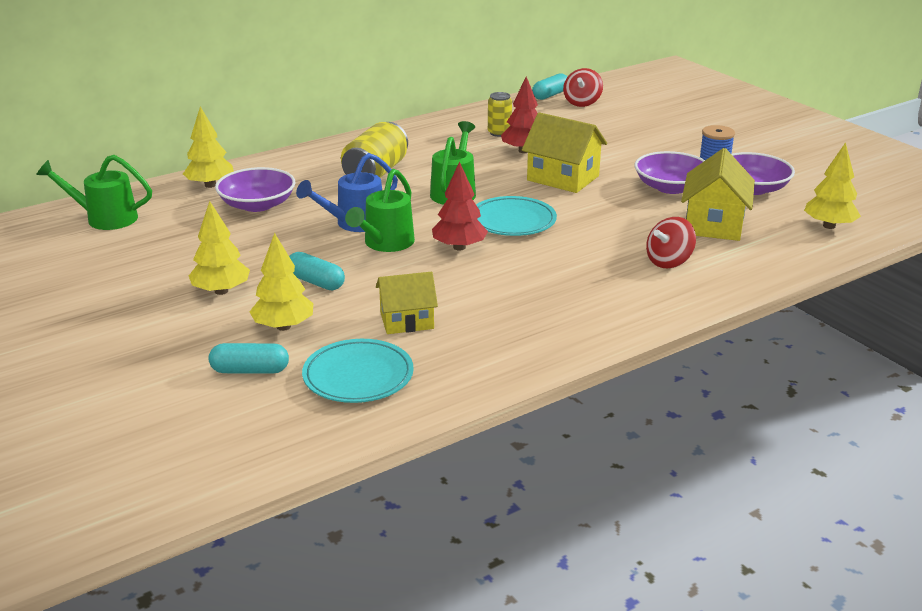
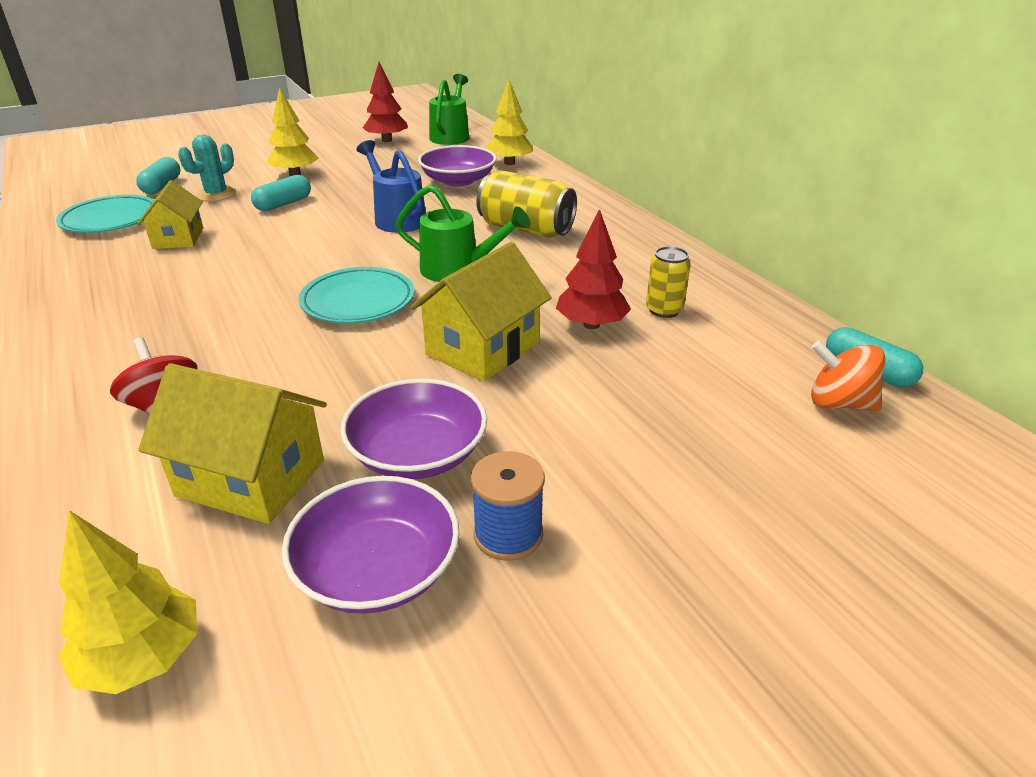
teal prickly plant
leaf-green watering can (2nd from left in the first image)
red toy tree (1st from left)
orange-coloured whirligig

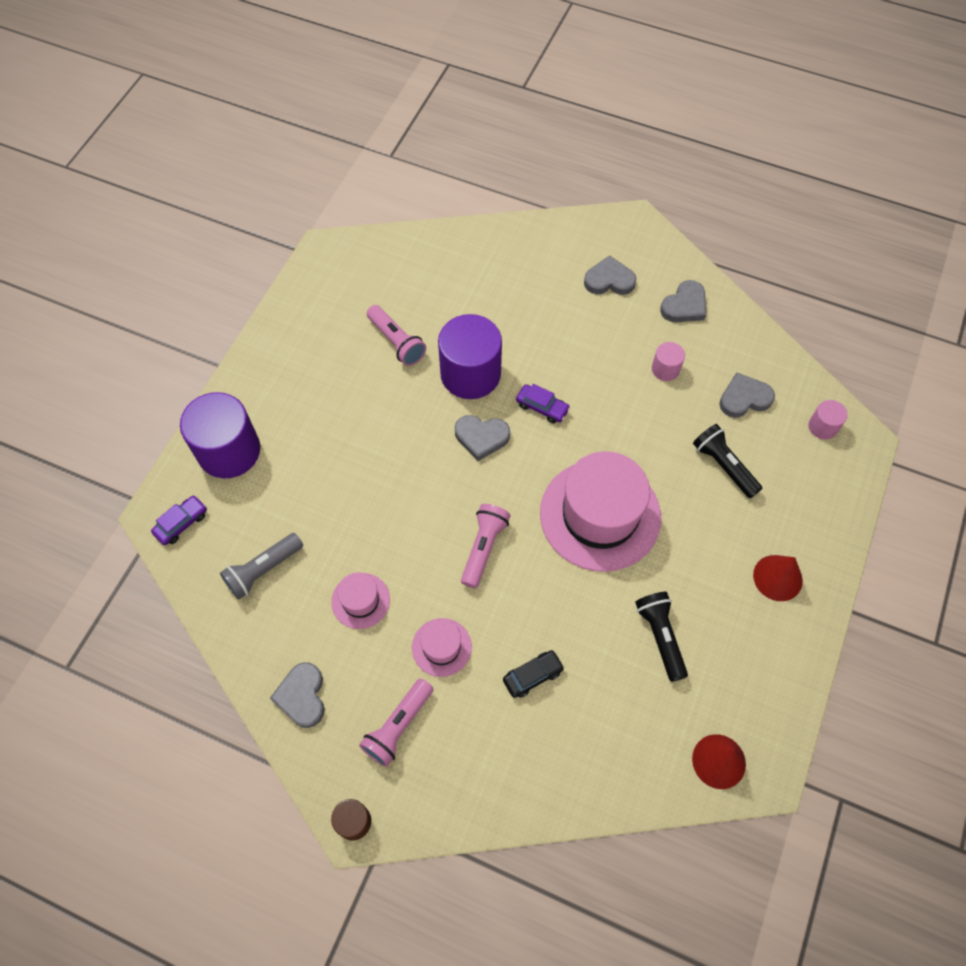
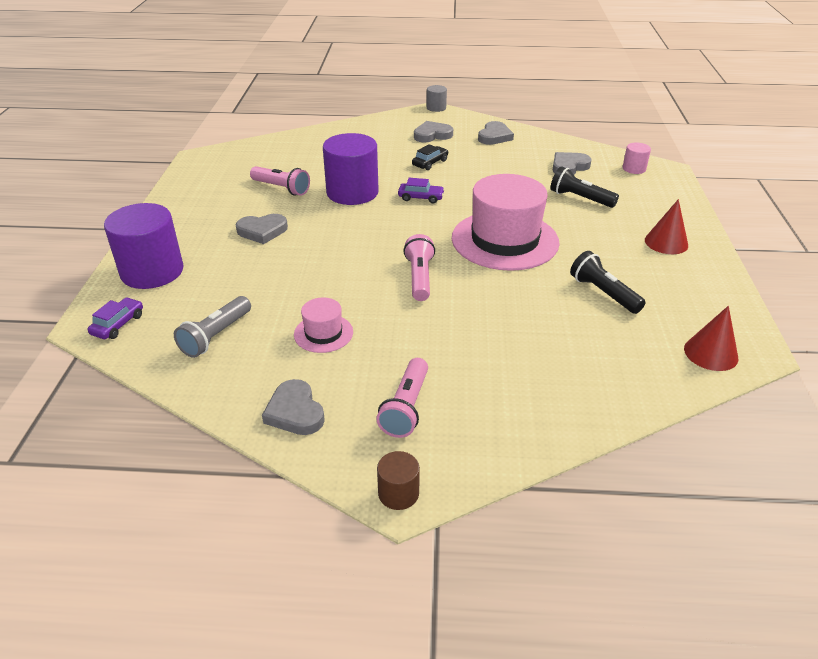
rosy top hat (2nd from left in the first image)
grey heart (1st from left)
black automobile
rosy solid cylinder (1st from left in the first image)
grey solid cylinder

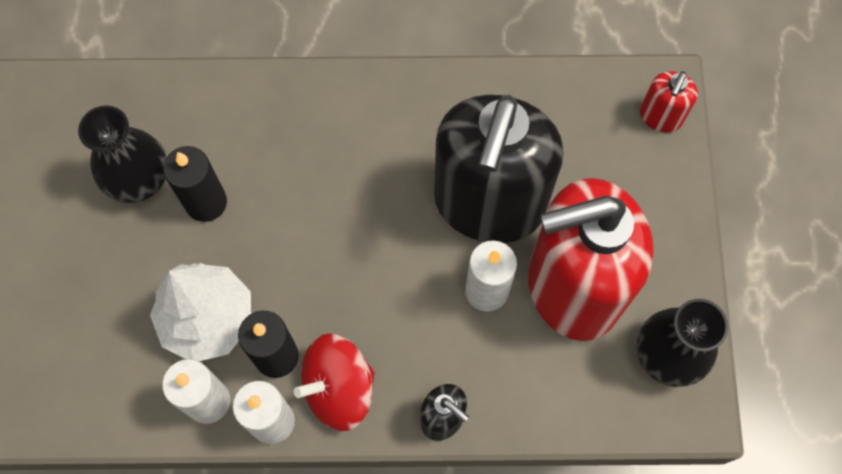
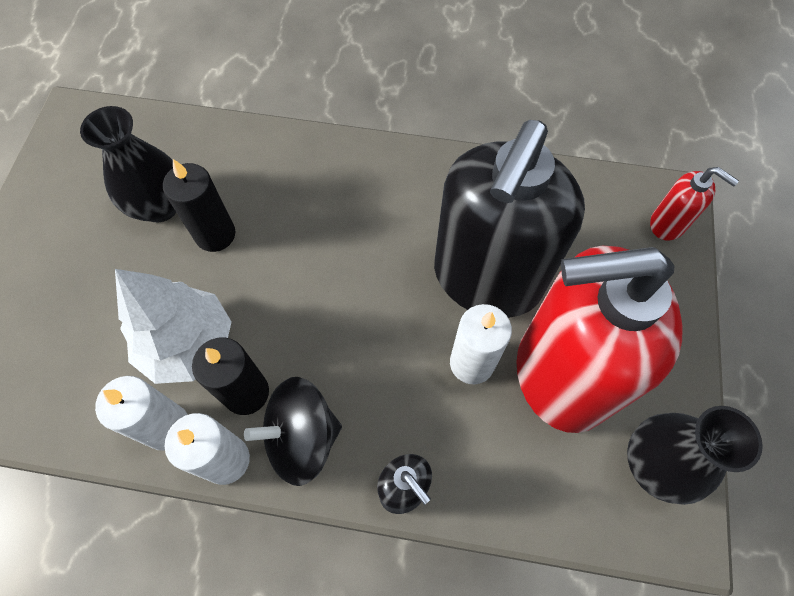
black whirligig
red pump bottle (2nd from left)

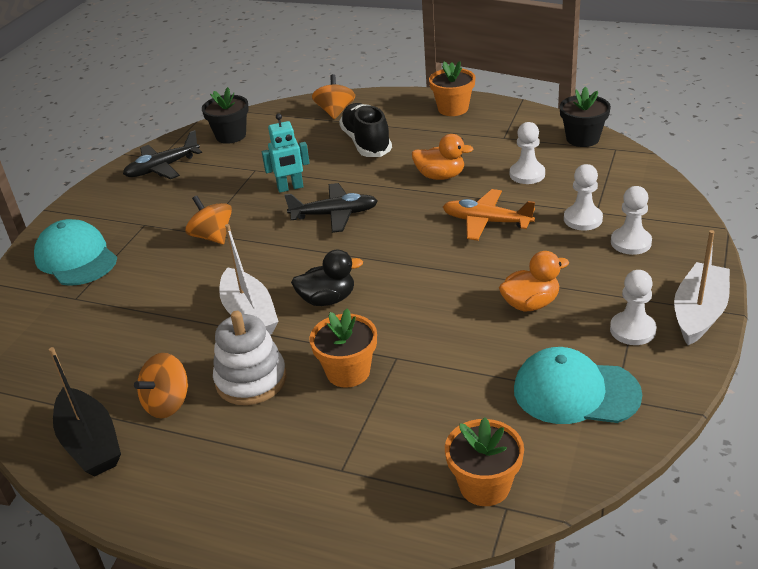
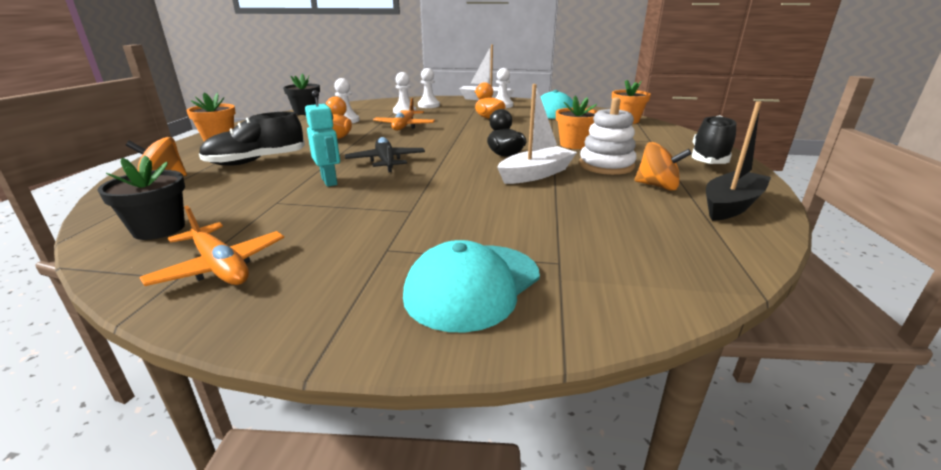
orange-coloured toy plane (1st from left)
orange-coloured whirligig (2nd from left in the first image)
black lace-up shoe (2nd from left)

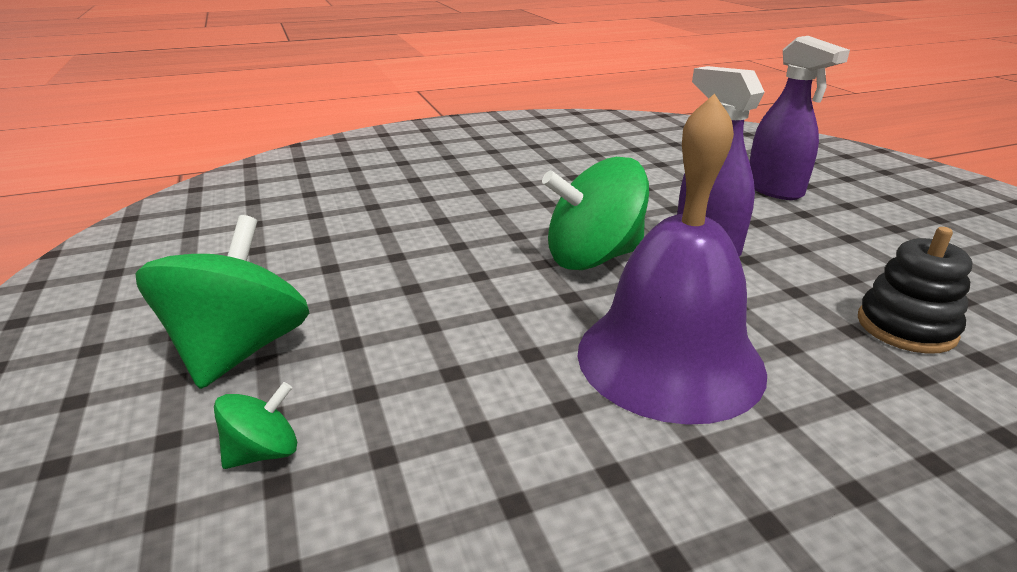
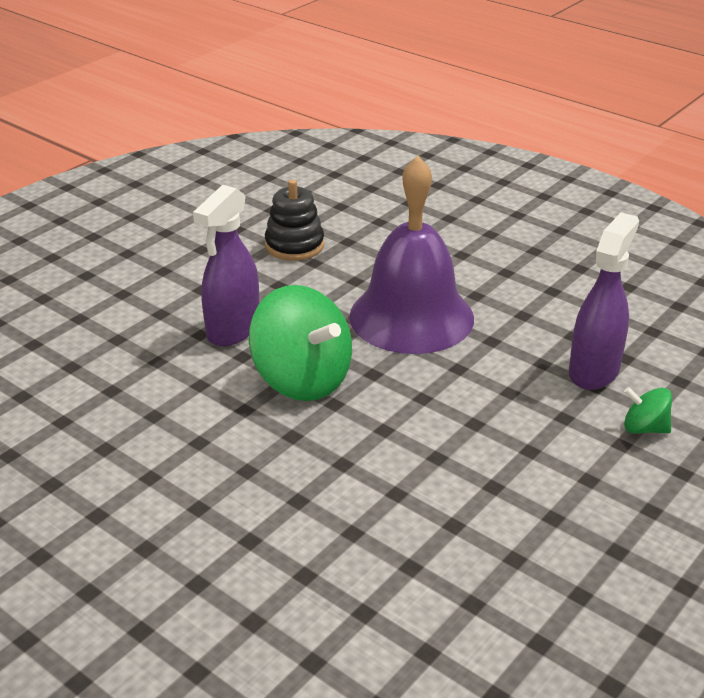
leaf-green whirligig (1st from left in the first image)
purple spray bottle (2nd from left)

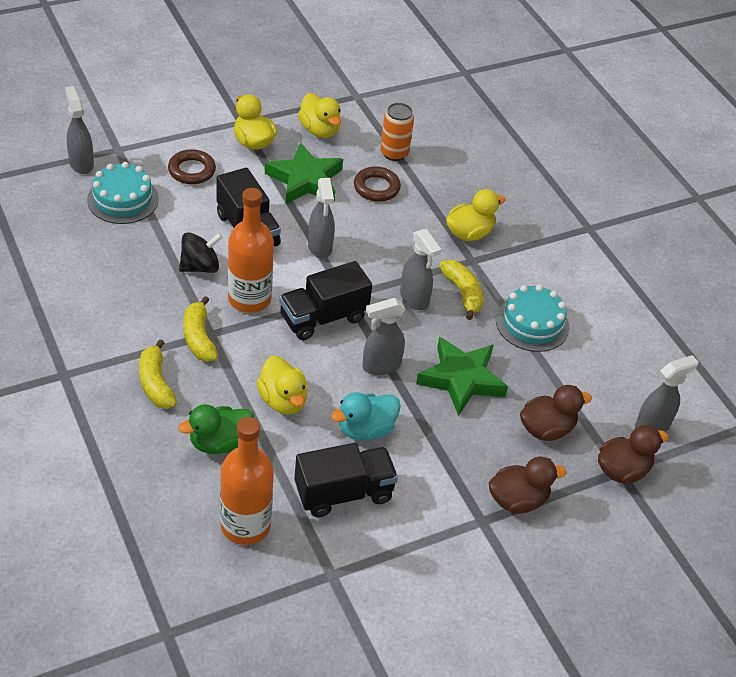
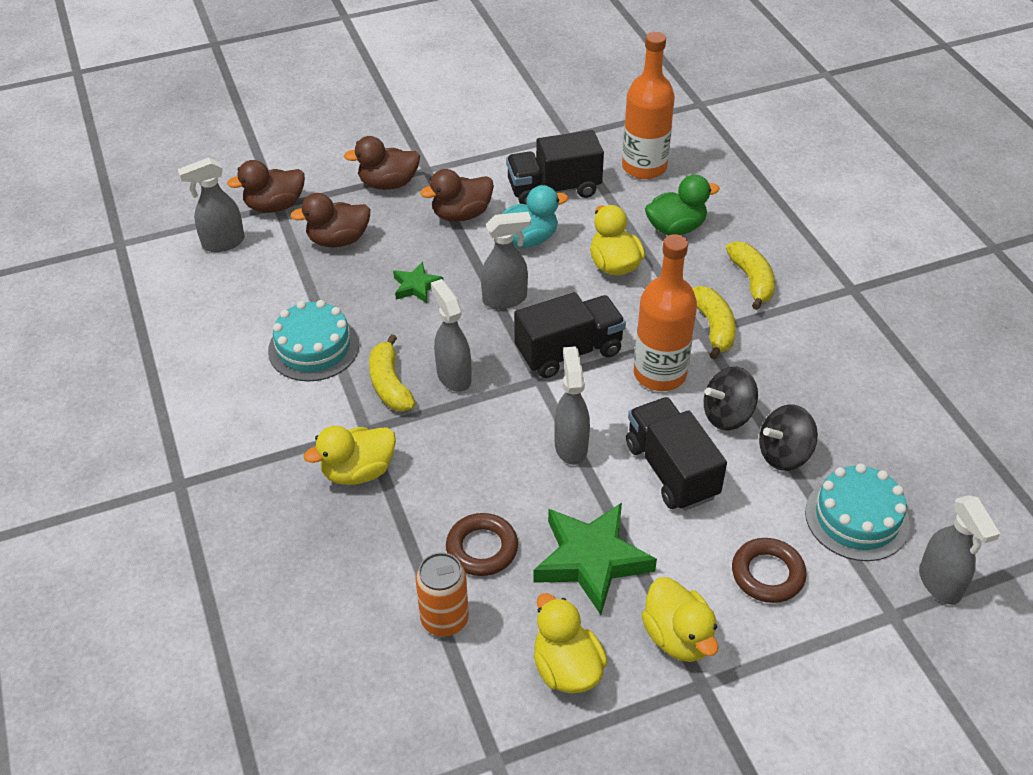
leaf-green five-pointed star (1st from left)
brown rubber duck (4th from left)
black whirligig (2nd from left)

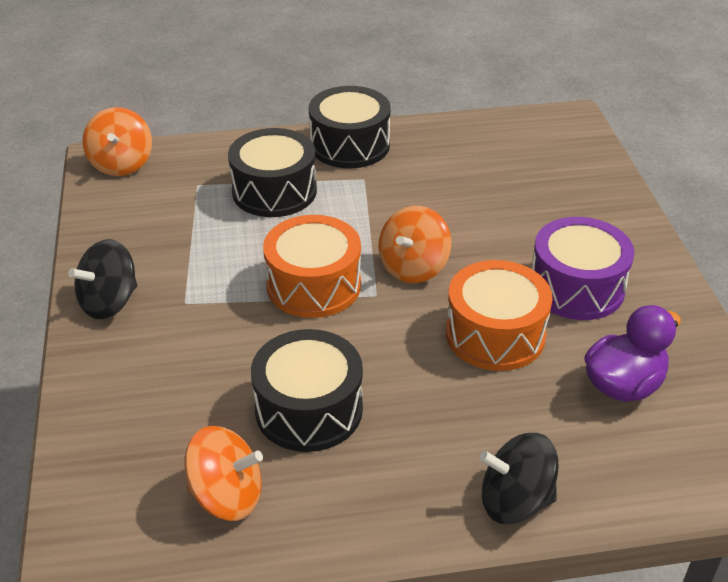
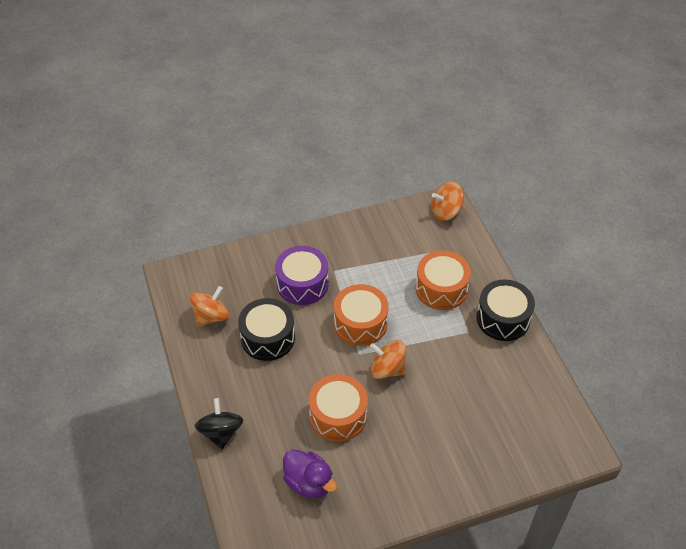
black whirligig (1st from left in the first image)
orange-coloured whirligig (1st from left)
orange-coloured drum (3rd from left)
purple drum

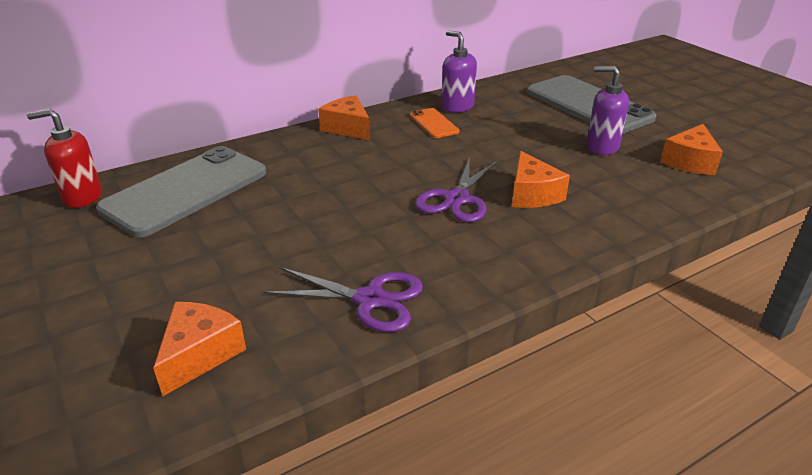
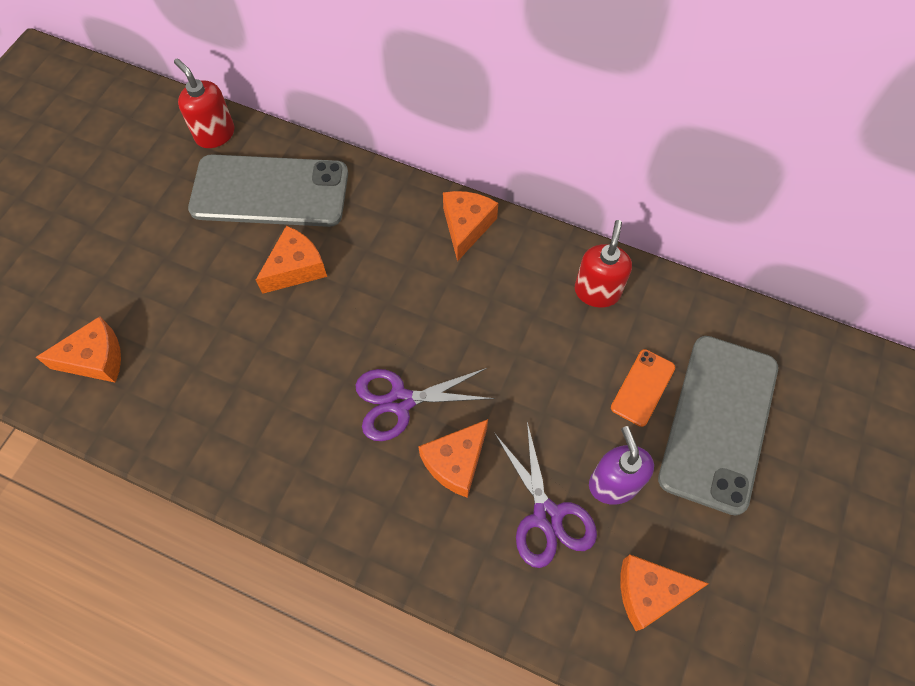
purple pair of scissors (2nd from left)
orange-coloured smartphone
red pump bottle (2nd from left)
orange-coloured cheese (2nd from left)

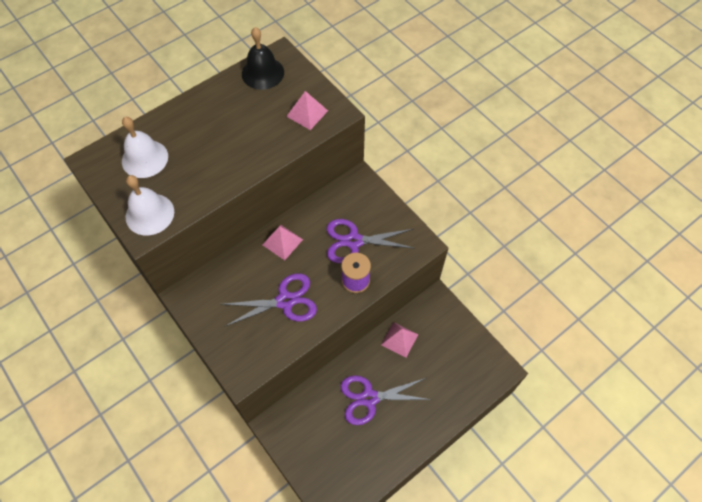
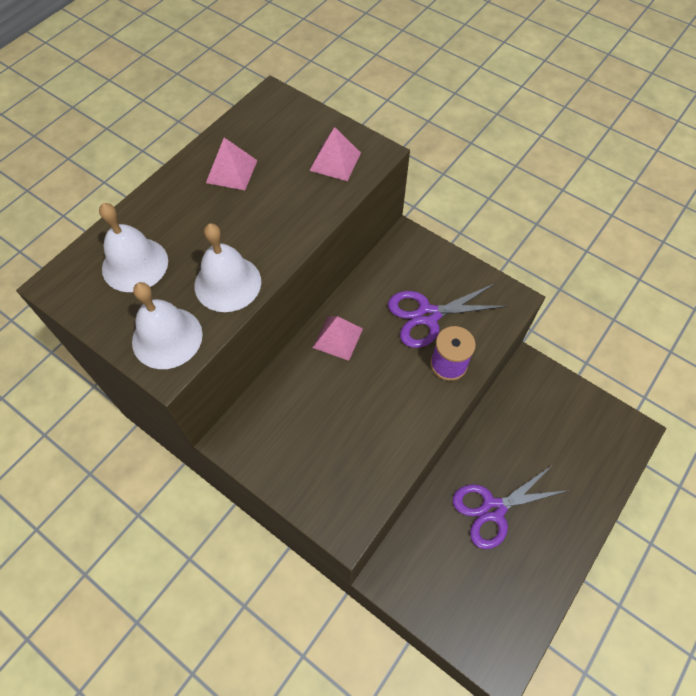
purple pair of scissors (1st from left in the first image)
black bell
rosy pyramid (1st from left)
white bell (3rd from left)

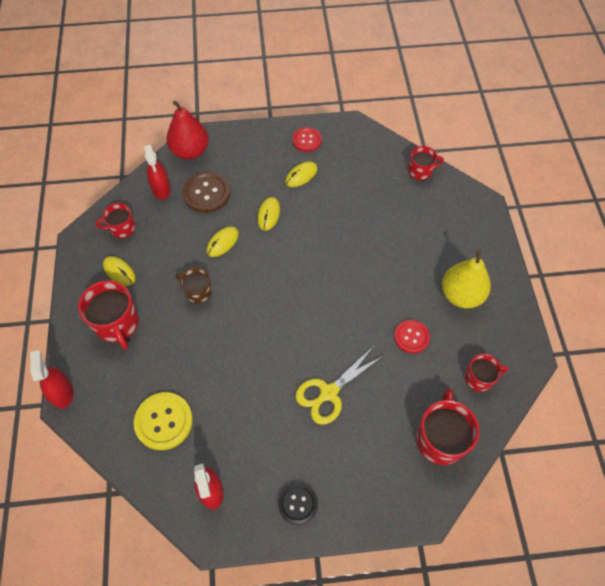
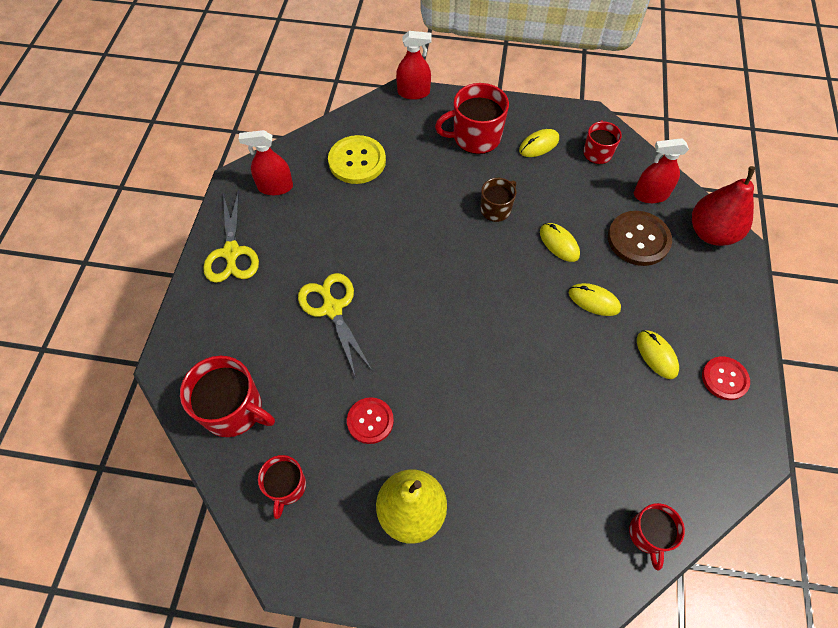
bright yellow pair of scissors (1st from left)

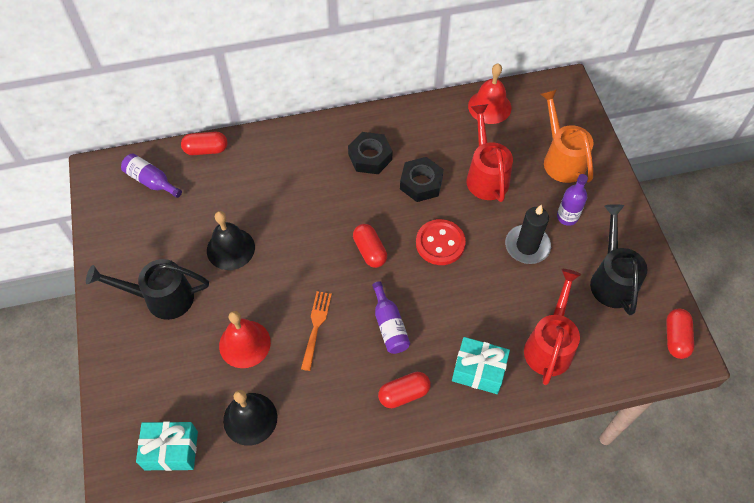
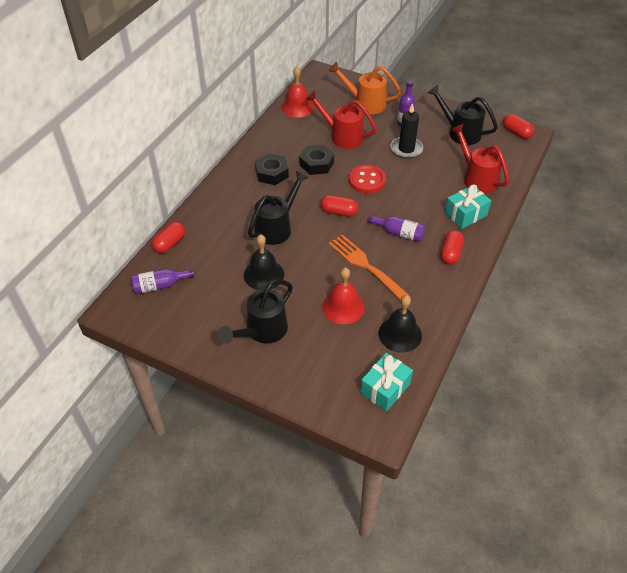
orange-coloured fork
black watering can (2nd from left)

